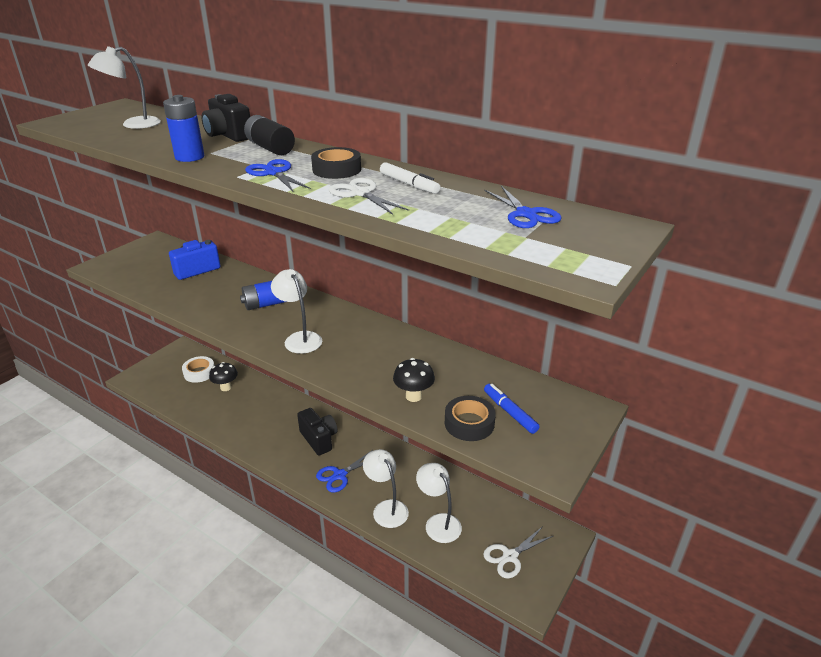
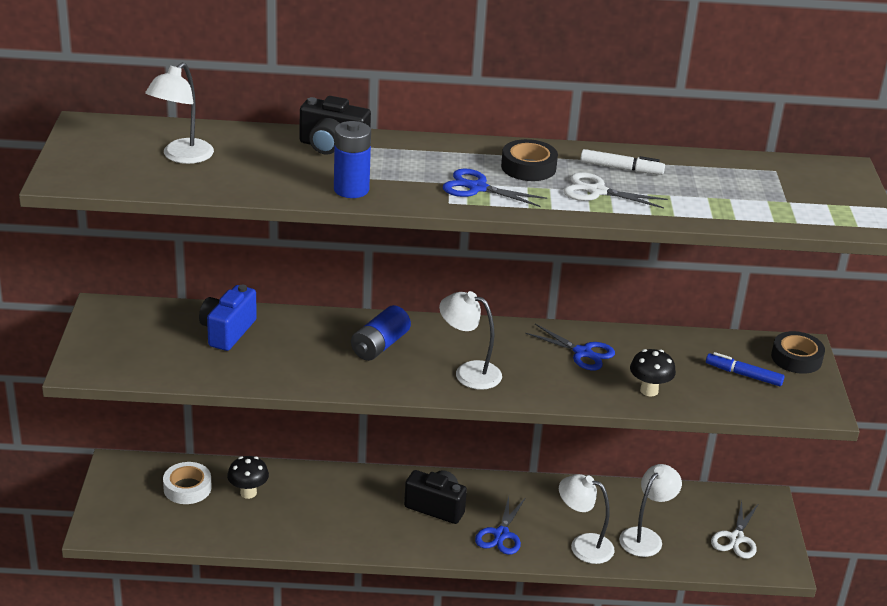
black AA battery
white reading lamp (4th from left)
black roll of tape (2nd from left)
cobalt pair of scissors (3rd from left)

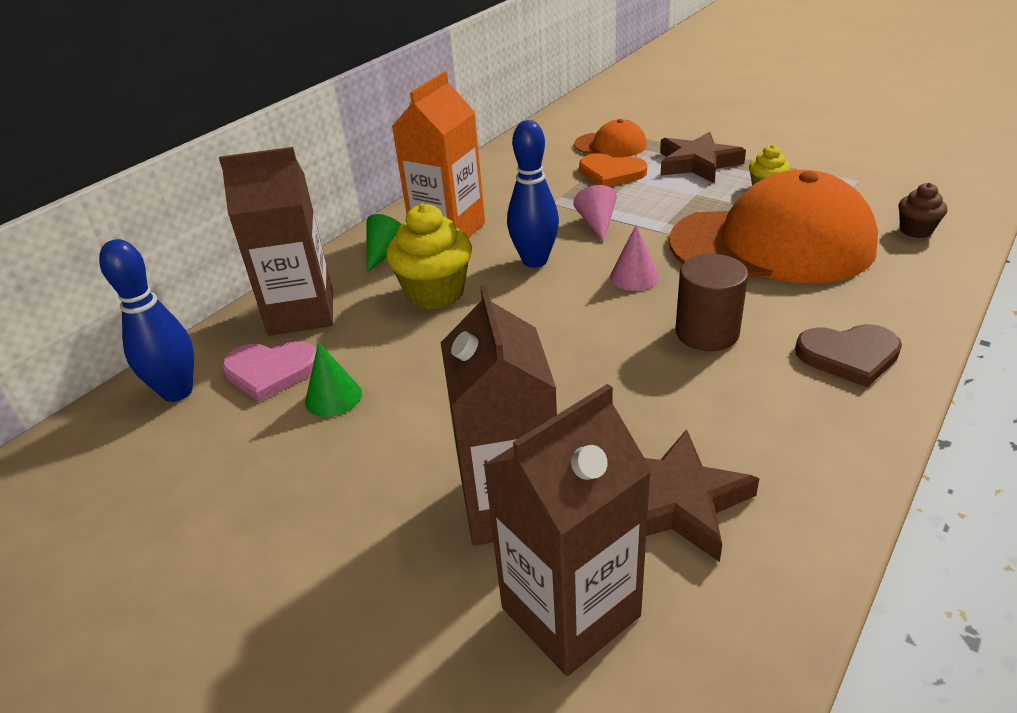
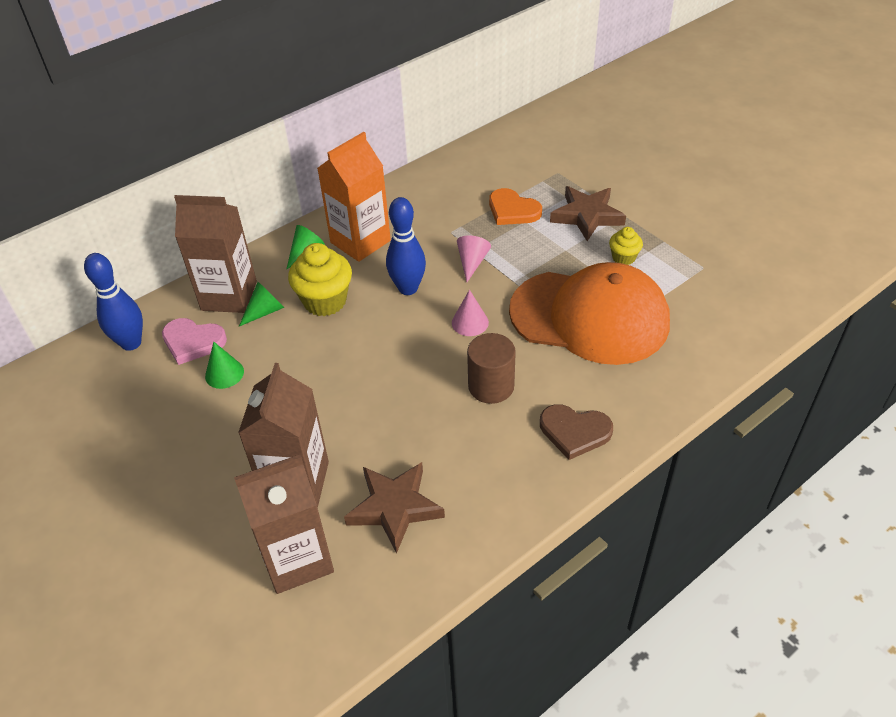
orange-coloured baseball cap (1st from left in the first image)
brown fairy cake
leaf-green cone (2nd from left)

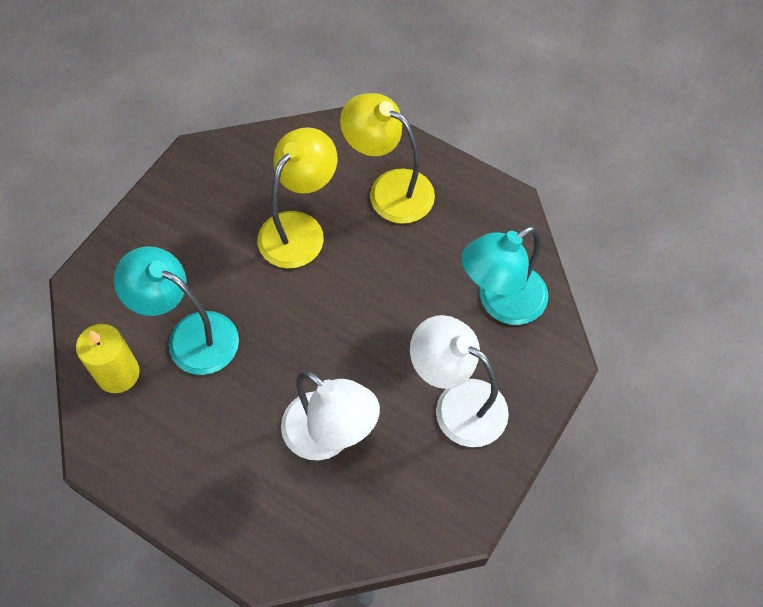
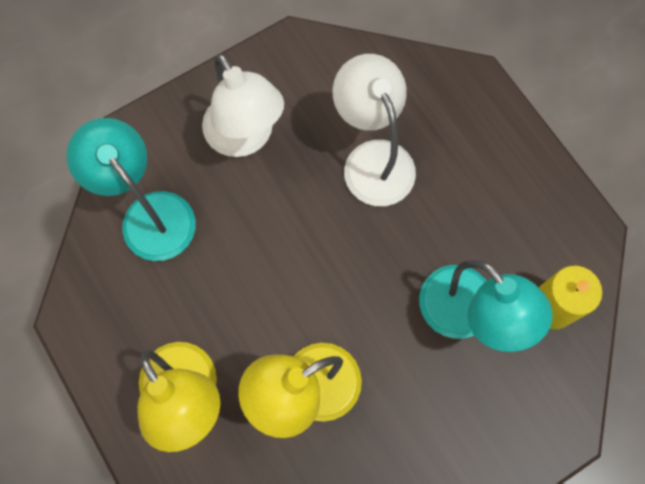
teal reading lamp (1st from left)

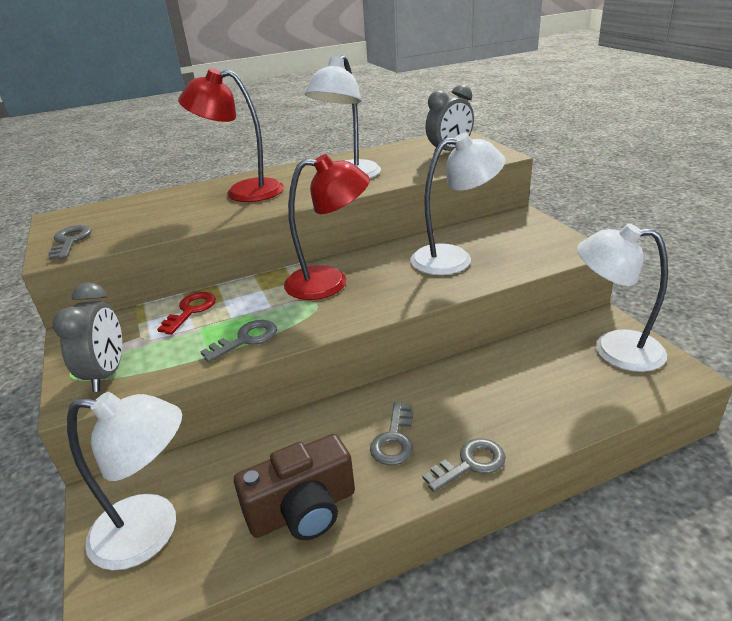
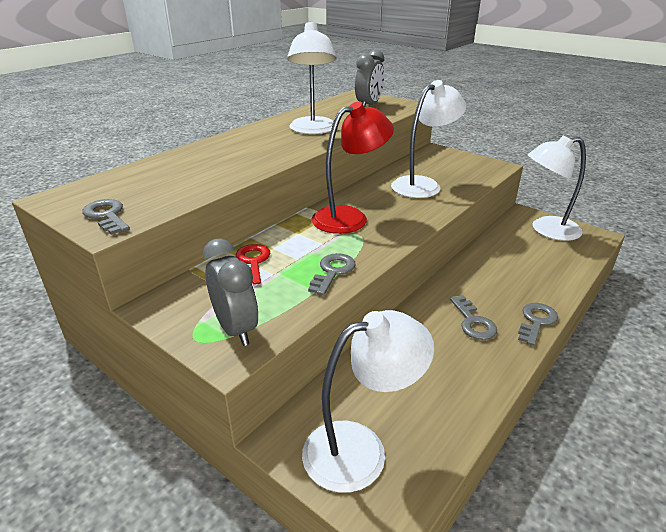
red reading lamp (1st from left in the first image)
brown compact camera

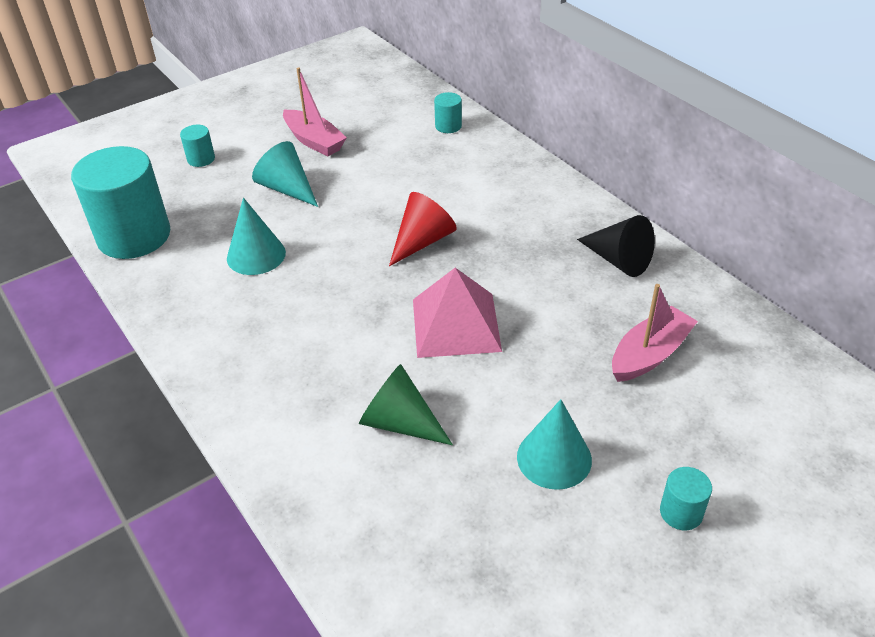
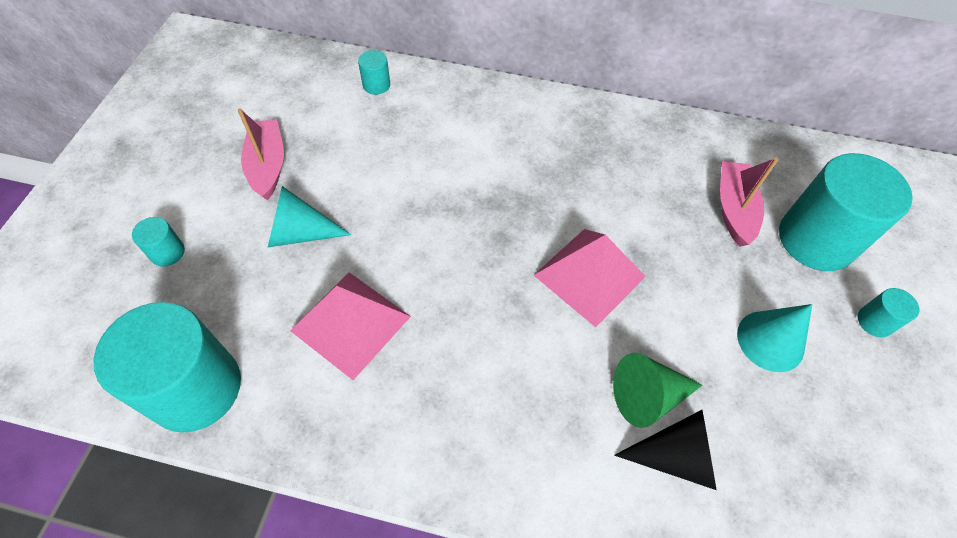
rosy pyramid (1st from left)
rosy boat (1st from left)
red cone
black cone
teal solid cylinder (4th from left)

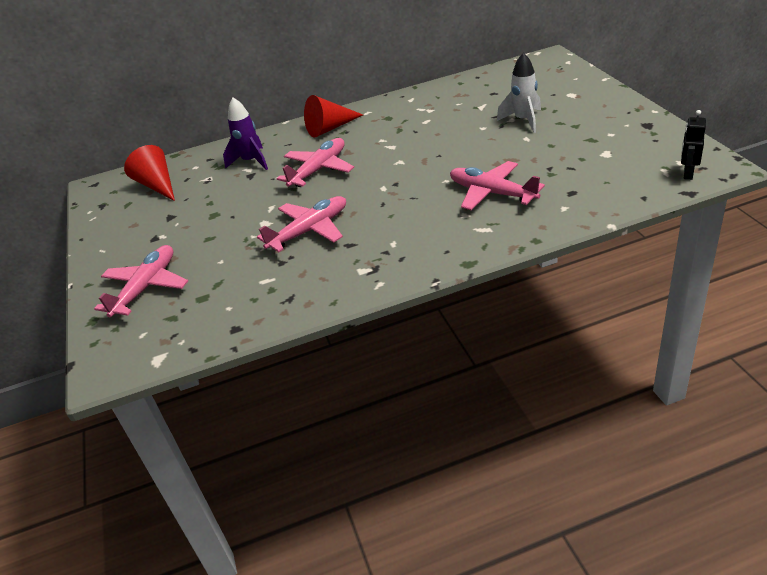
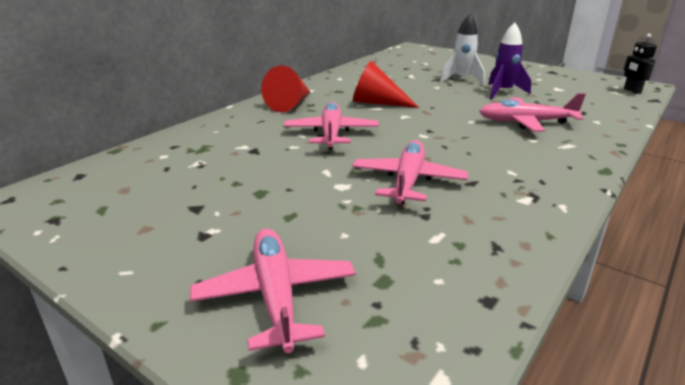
red cone (2nd from left)
purple rocket

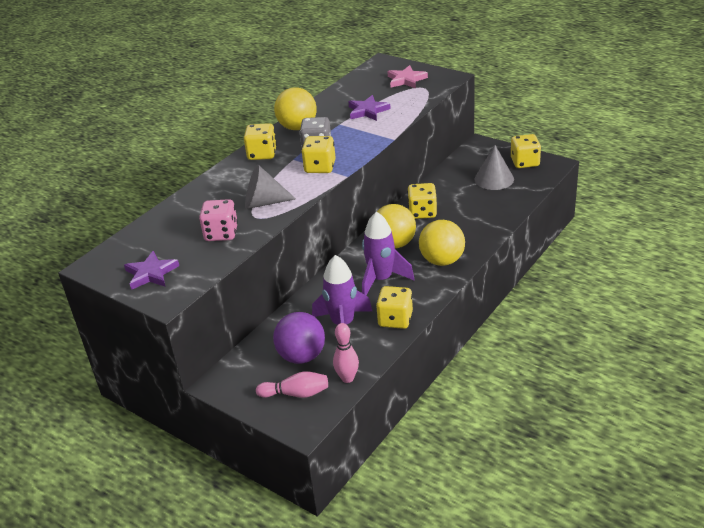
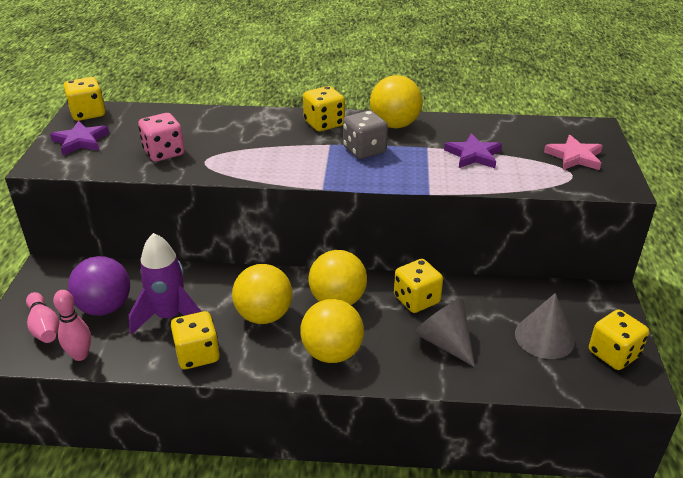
grey cone (1st from left)
bright yellow game die (1st from left)
bright yellow play ball (1st from left)

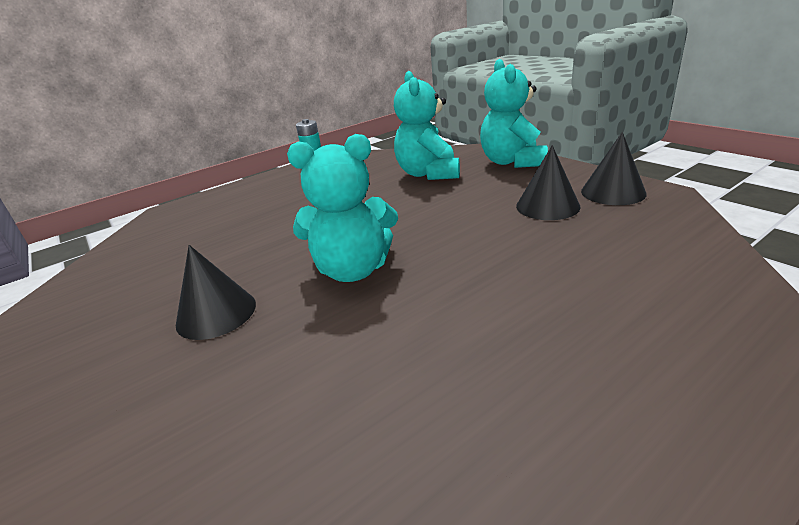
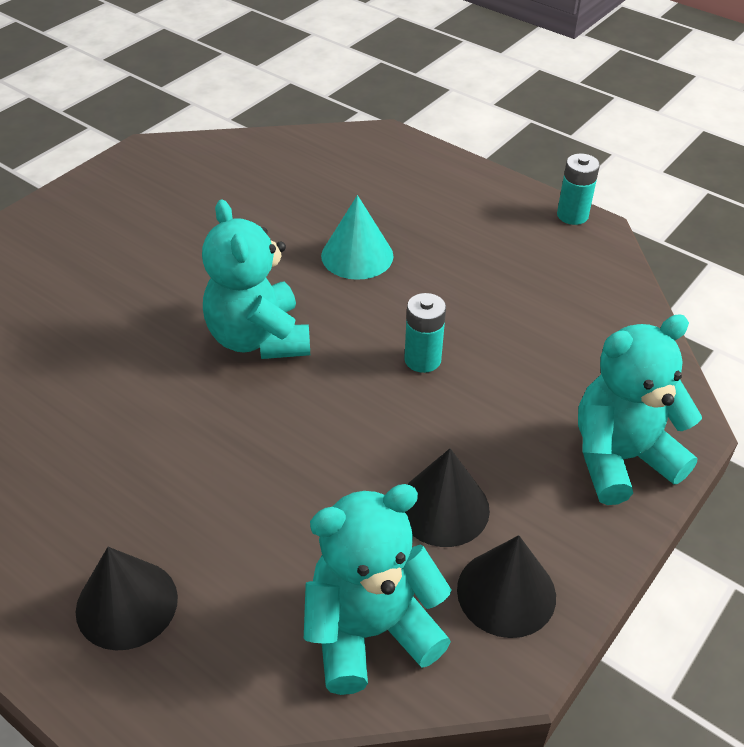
black cone (1st from left)
teal teddy bear (2nd from left)
teal cone
teal AA battery (1st from left)

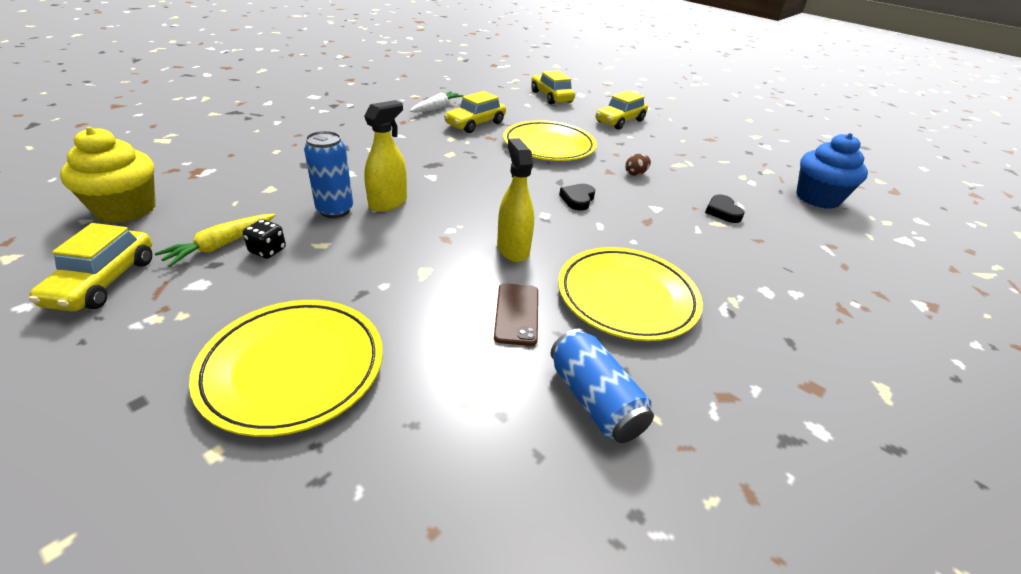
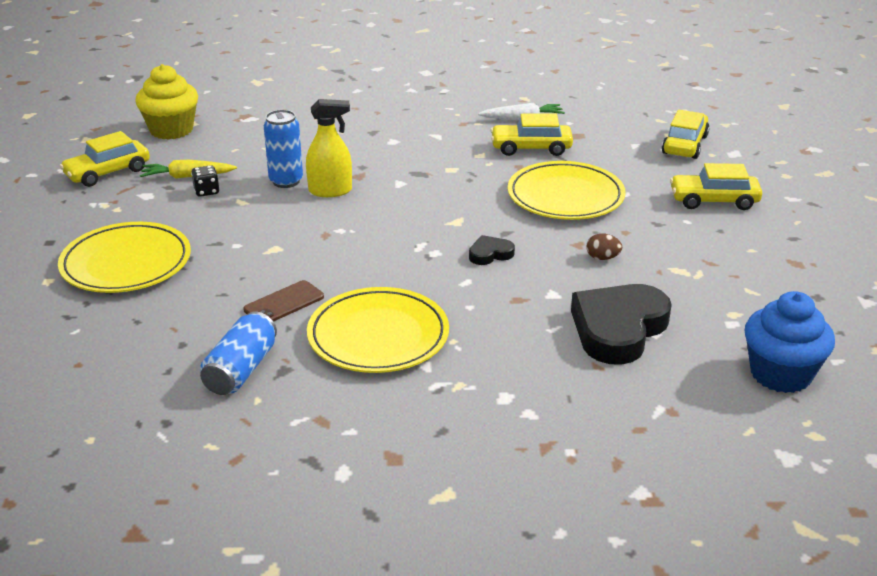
bright yellow spray bottle (2nd from left in the first image)
black heart (2nd from left)

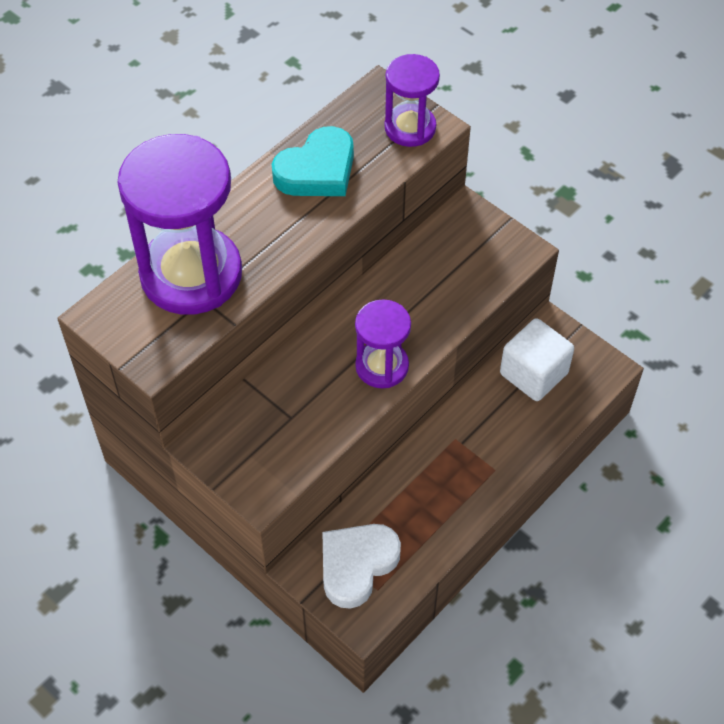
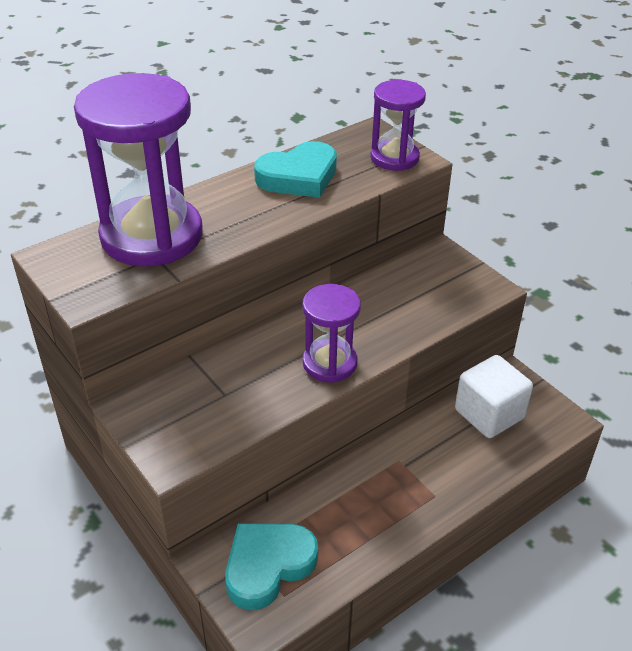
teal heart (1st from left)

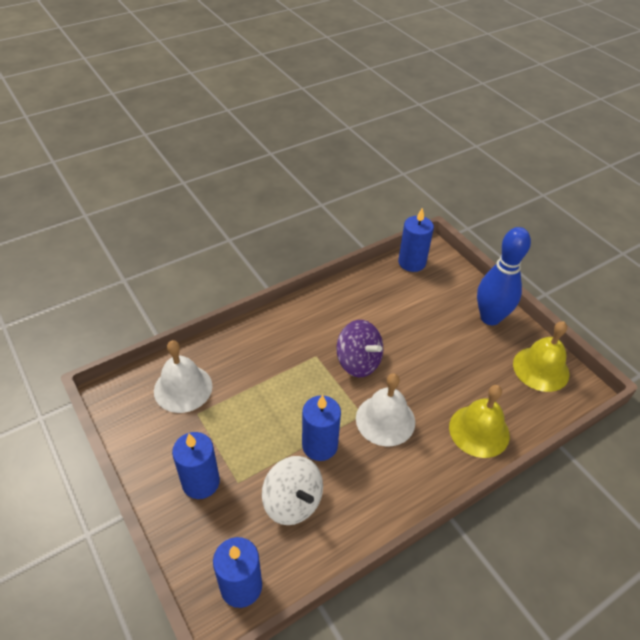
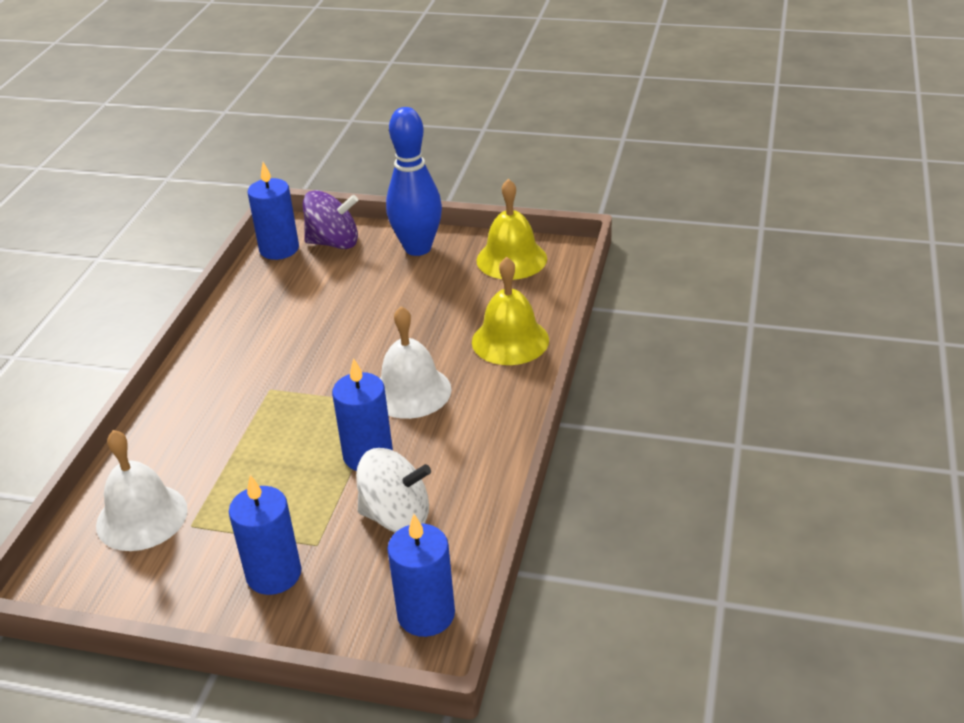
purple whirligig

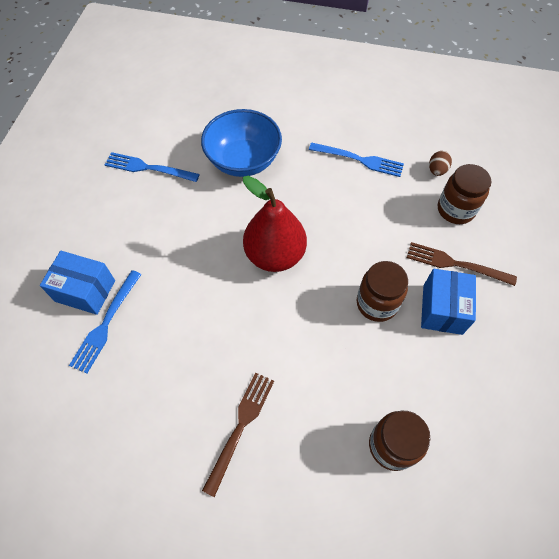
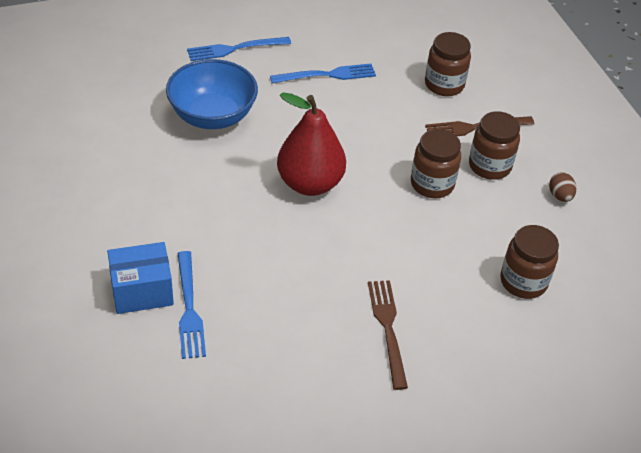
cobalt fork (2nd from left)
brown jar (3rd from left)
brown egg shape

